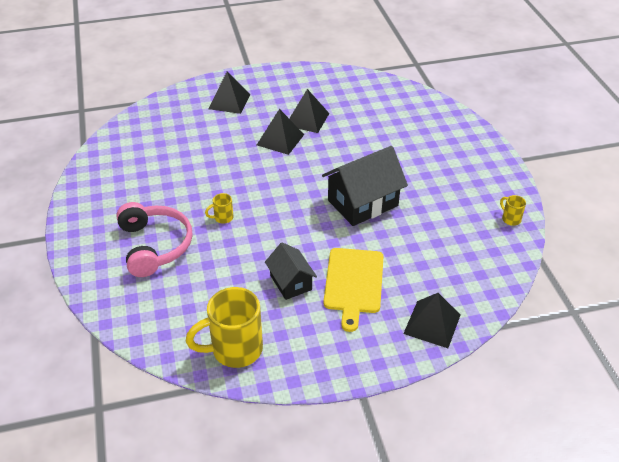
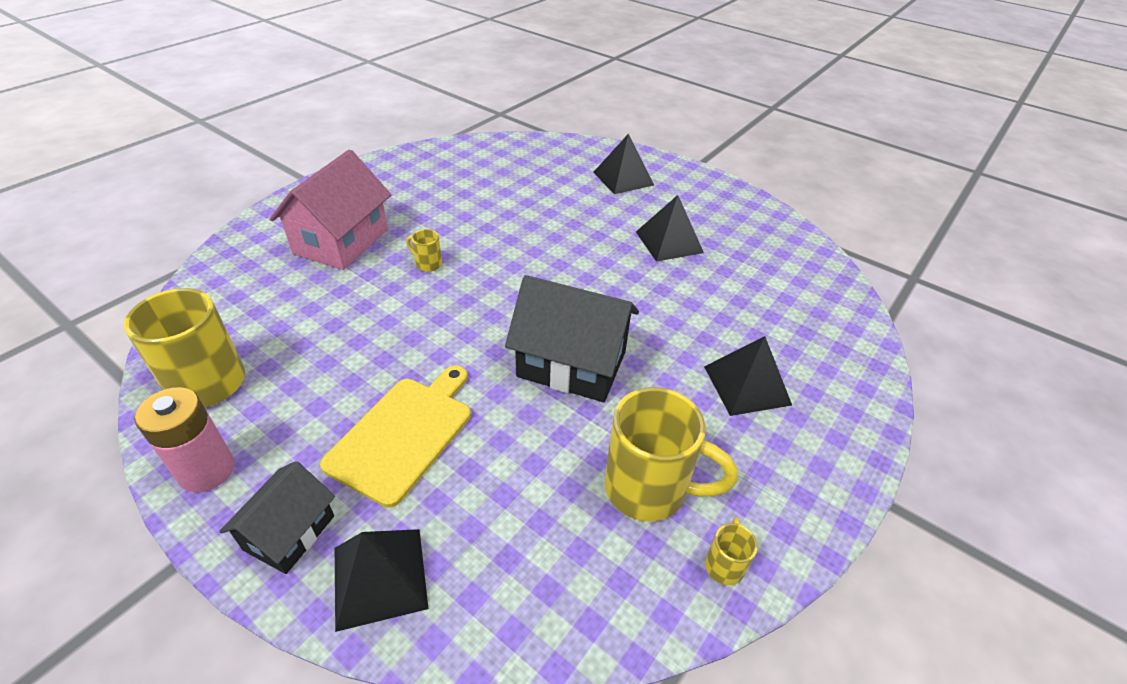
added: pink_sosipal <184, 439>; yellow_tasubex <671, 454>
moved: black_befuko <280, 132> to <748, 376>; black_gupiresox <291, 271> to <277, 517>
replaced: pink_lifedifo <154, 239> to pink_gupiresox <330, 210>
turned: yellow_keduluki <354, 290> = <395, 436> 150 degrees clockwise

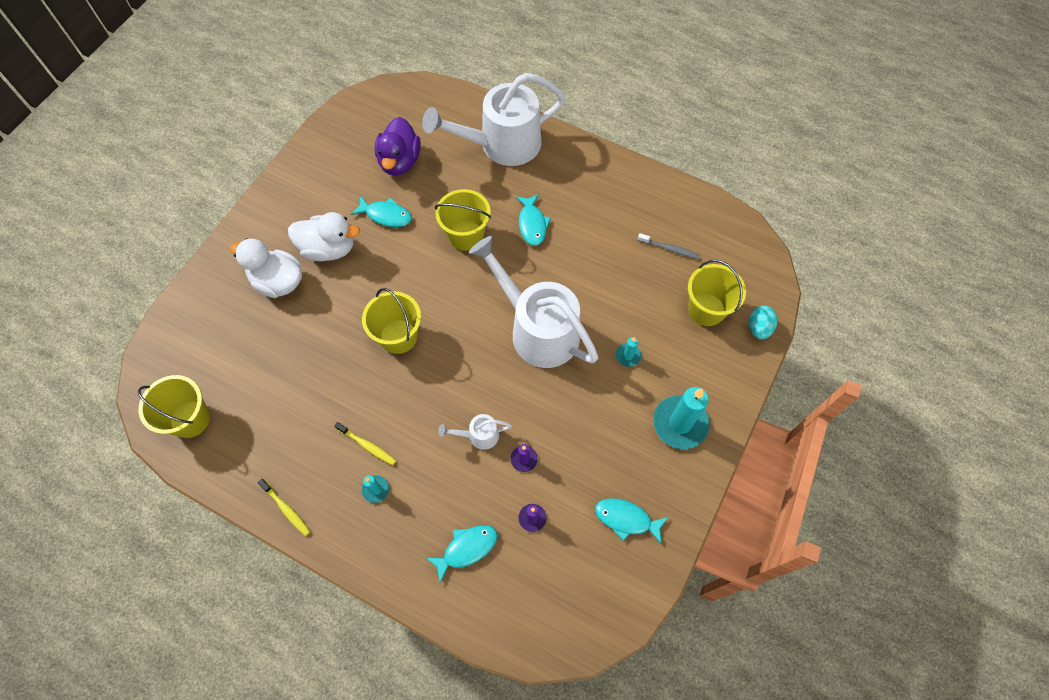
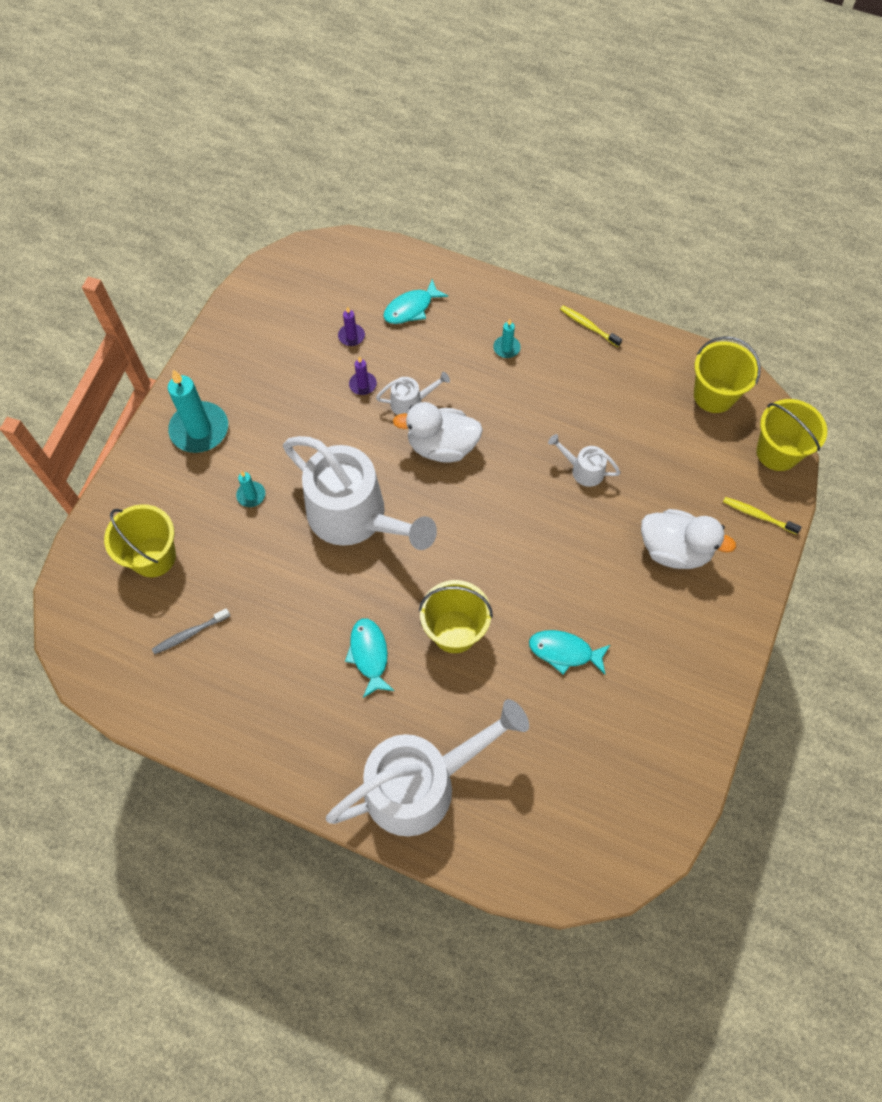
removed: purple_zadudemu <397, 146>; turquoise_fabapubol <631, 521>; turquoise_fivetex <763, 323>
added: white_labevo <584, 460>
moved: white_zadudemu <324, 236> to <438, 432>; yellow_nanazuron <365, 443> to <762, 516>; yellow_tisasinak <391, 321> to <792, 435>
turned: grey_nanazuron <668, 246> = <191, 631> 45 degrees counterclockwise

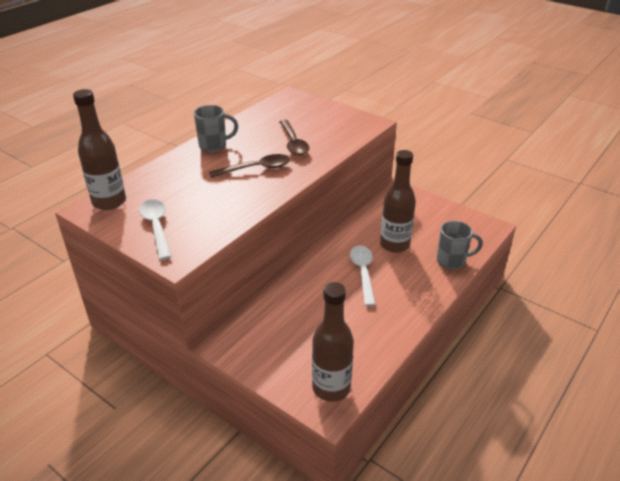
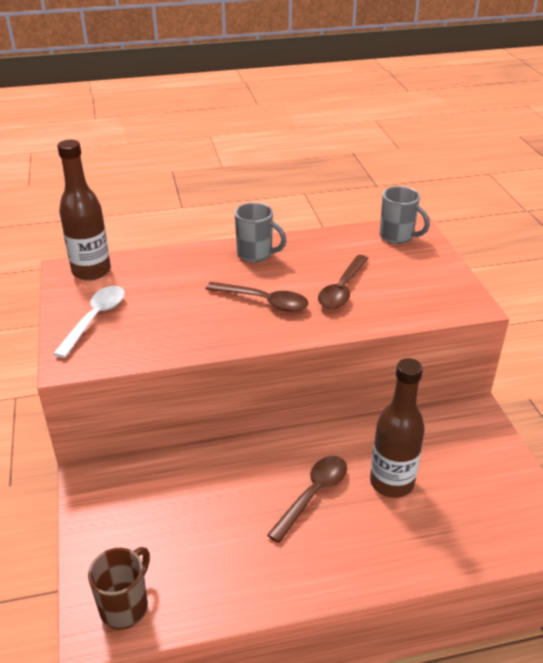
moved: grey_tasubex <460, 245> to <405, 215>
replaced: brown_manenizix <333, 342> to brown_tasubex <119, 588>
recoloured: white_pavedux <363, 275> to brown_pavedux <307, 499>

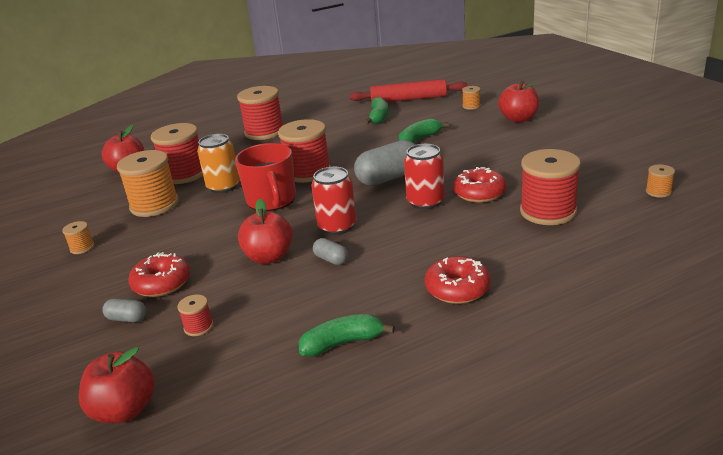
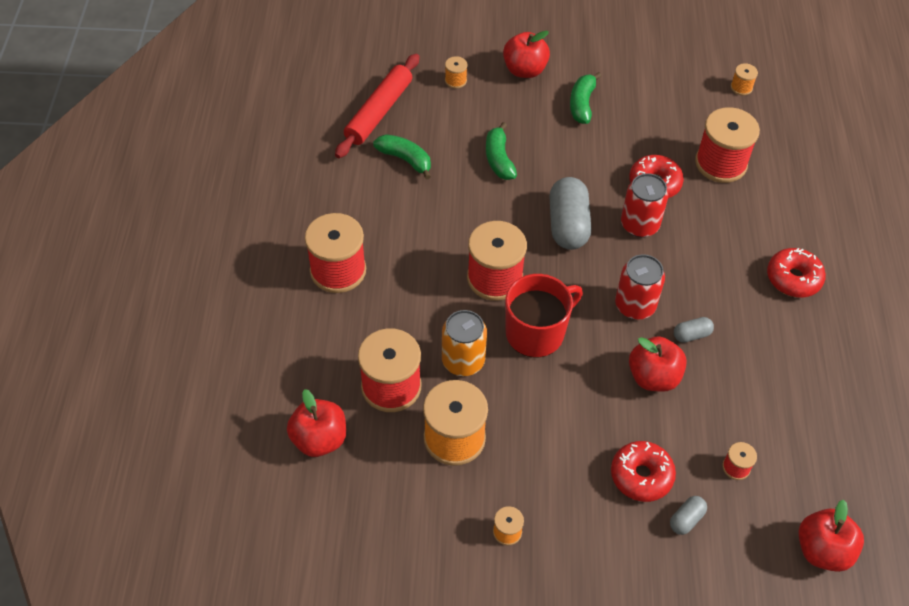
moved: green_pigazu <347, 335> to <586, 98>
turned: red_tasubex <265, 177> = <544, 316> 45 degrees counterclockwise

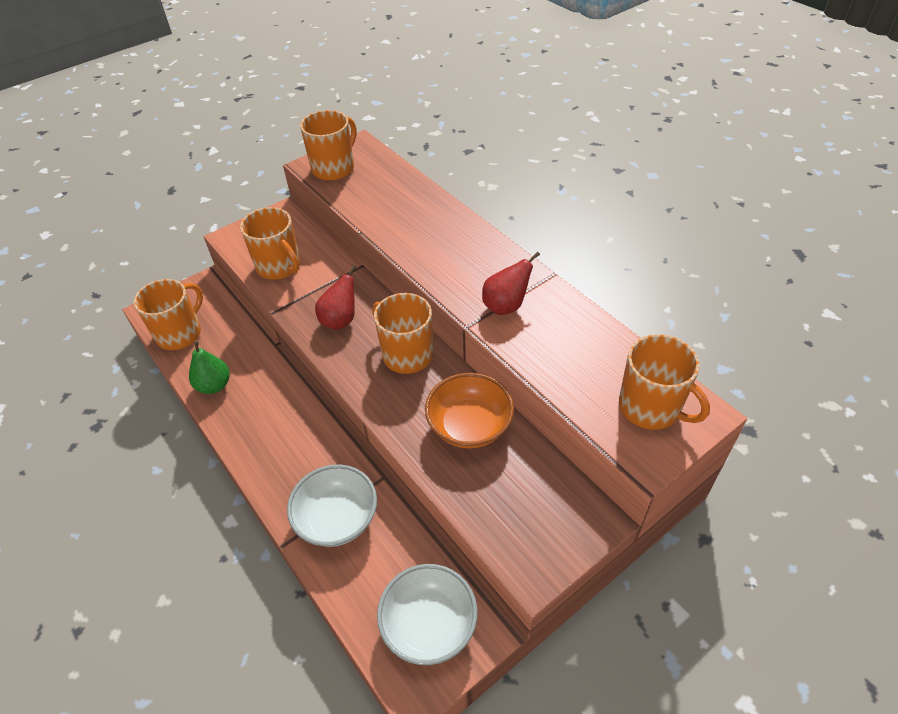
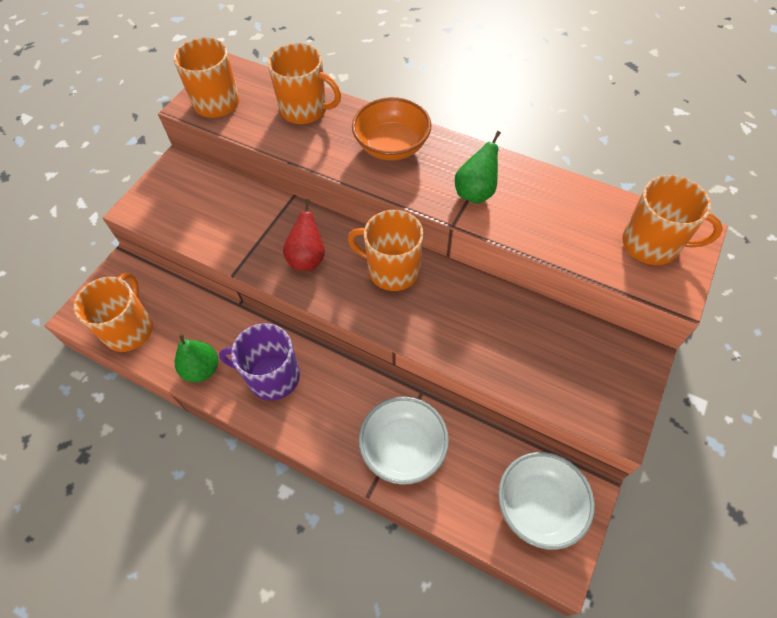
added: purple_tasubex <259, 362>
moved: orange_tasubex <270, 243> to <304, 83>; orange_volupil <469, 411> to <391, 129>
recoloured: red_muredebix <511, 283> to green_muredebix <478, 167>

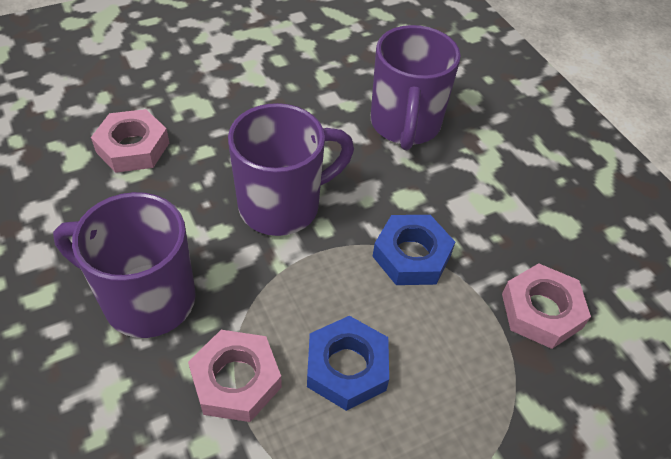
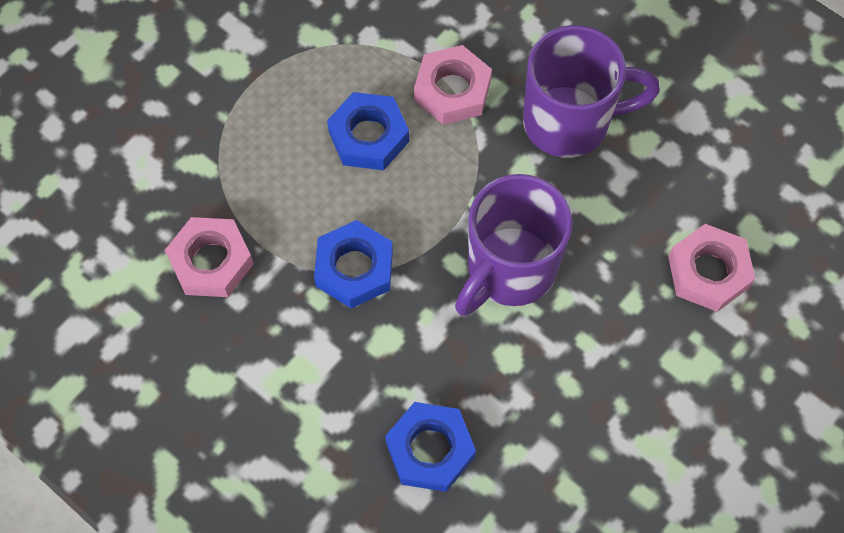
replaced: purple_tasubex <416, 87> to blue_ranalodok <430, 447>

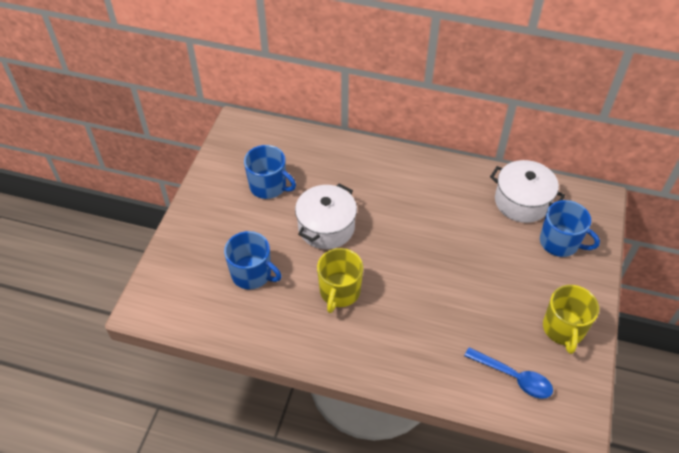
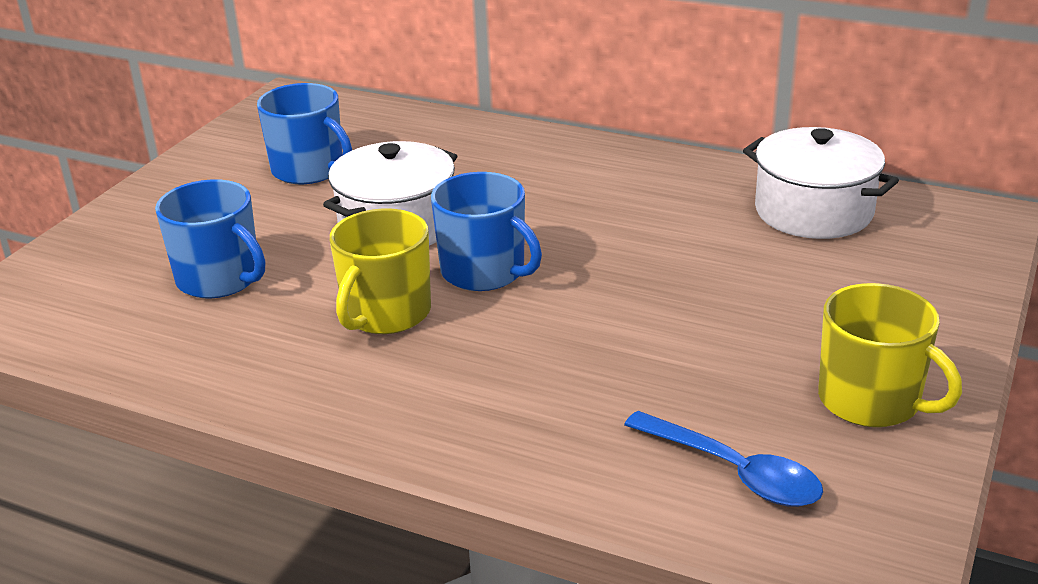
moved: blue_tasubex <570, 228> to <486, 231>
turned: yellow_tasubex <571, 319> = <890, 355> 60 degrees counterclockwise

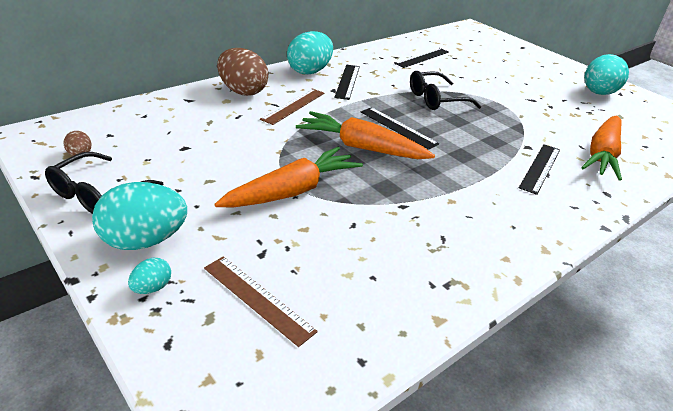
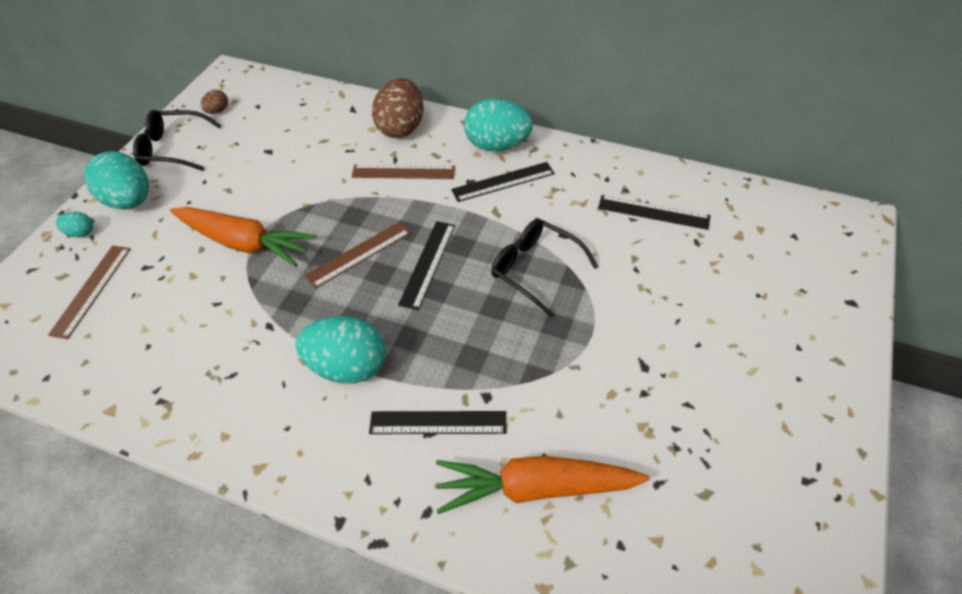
moved: turquoise_fivetex <606, 74> to <341, 350>
replaced: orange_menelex <365, 135> to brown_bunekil <357, 255>

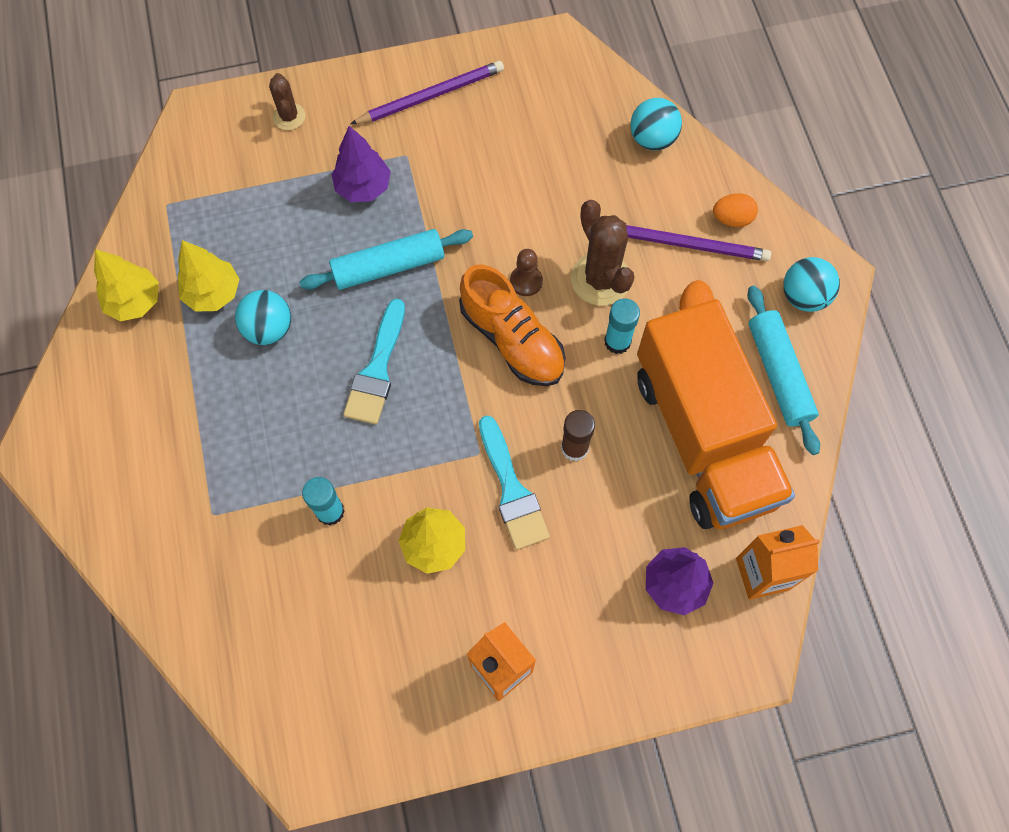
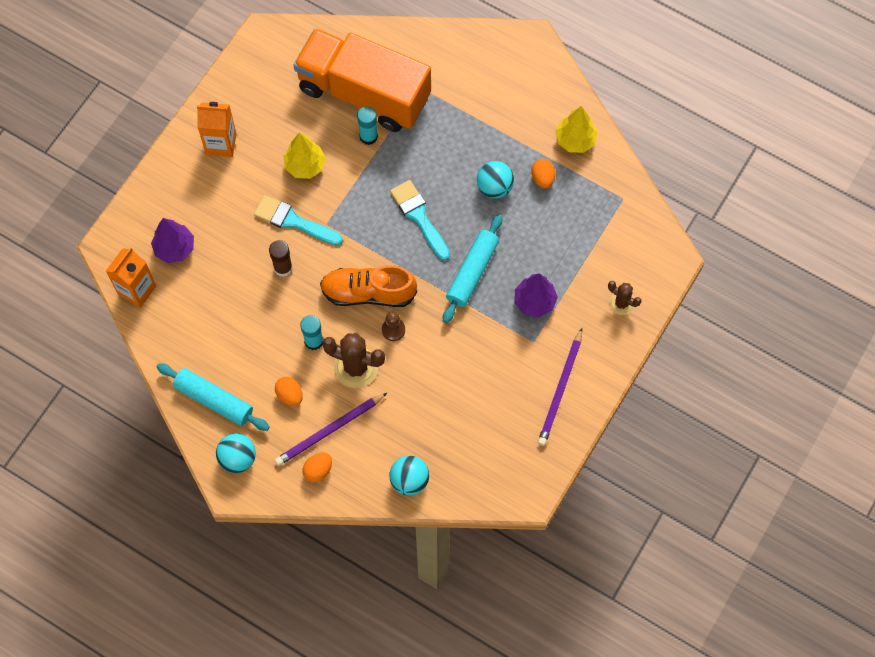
moved: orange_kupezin <716, 414> to <362, 80>
replaced: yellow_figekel <208, 276> to orange_fivetex <543, 174>

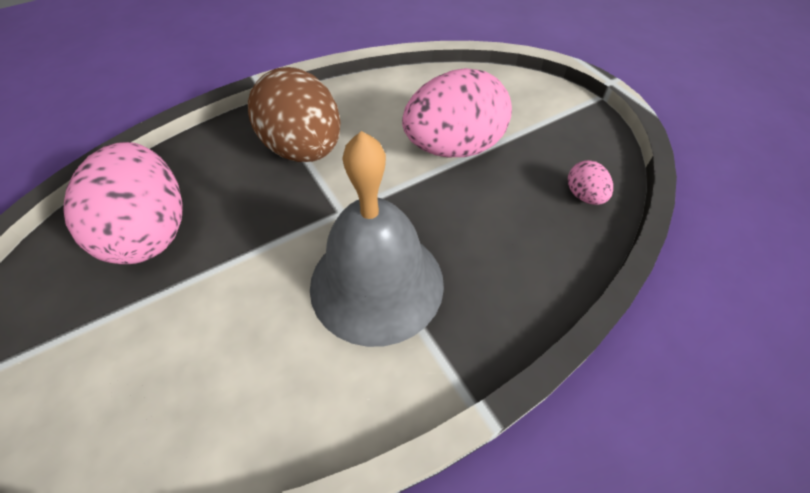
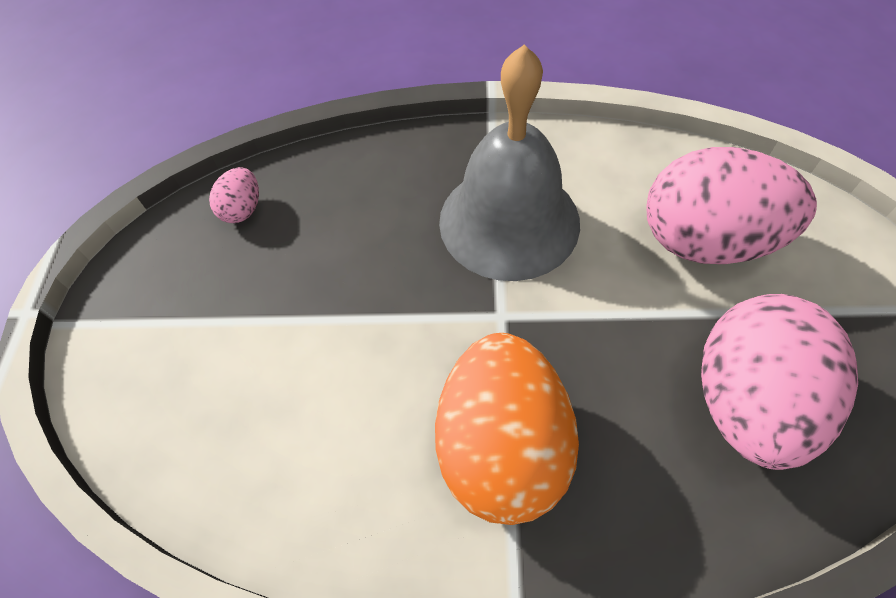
moved: pink_fivetex <457, 112> to <731, 205>
recoloured: brown_fivetex <294, 114> to orange_fivetex <507, 429>

